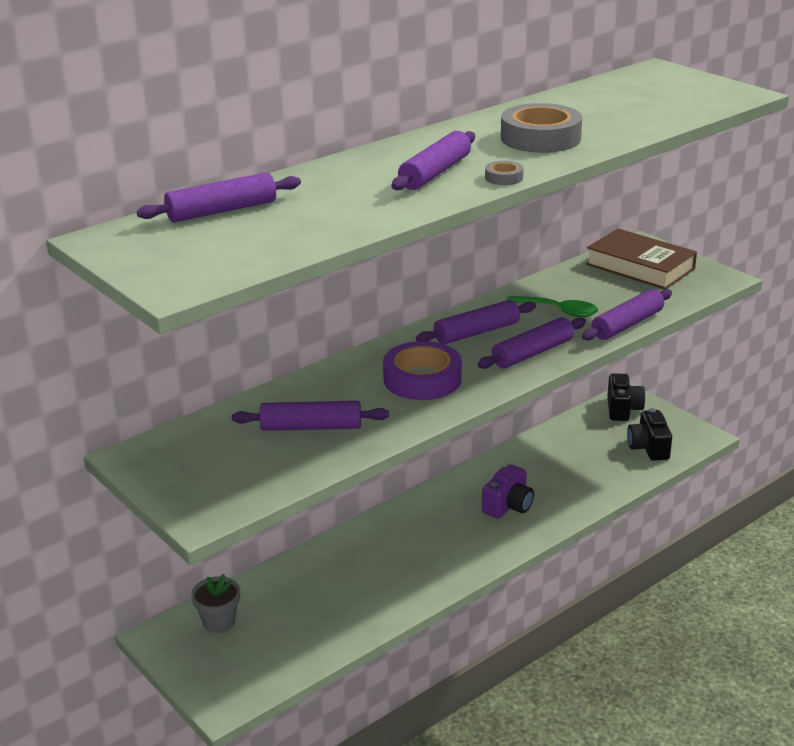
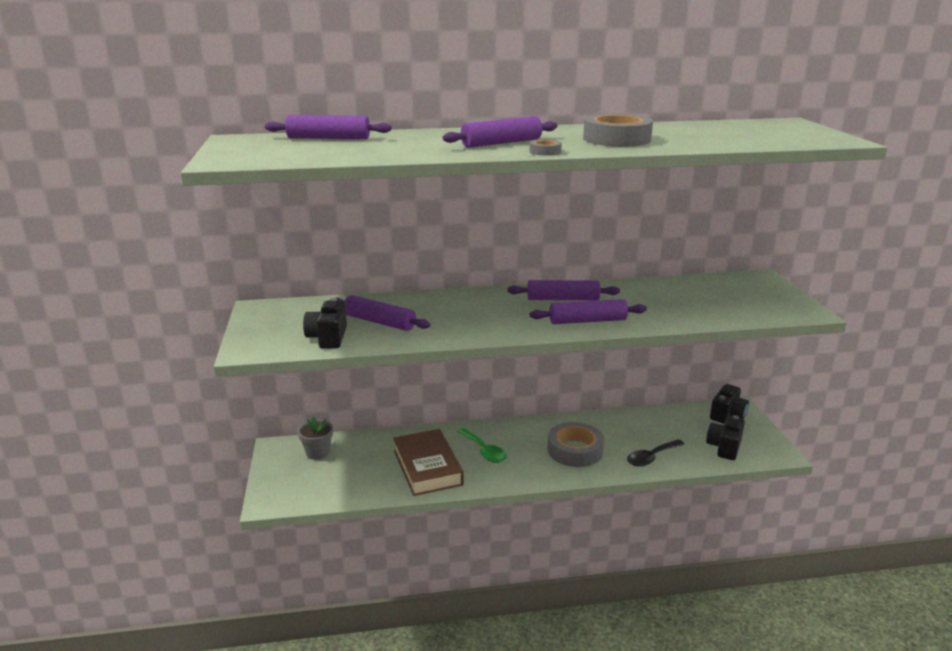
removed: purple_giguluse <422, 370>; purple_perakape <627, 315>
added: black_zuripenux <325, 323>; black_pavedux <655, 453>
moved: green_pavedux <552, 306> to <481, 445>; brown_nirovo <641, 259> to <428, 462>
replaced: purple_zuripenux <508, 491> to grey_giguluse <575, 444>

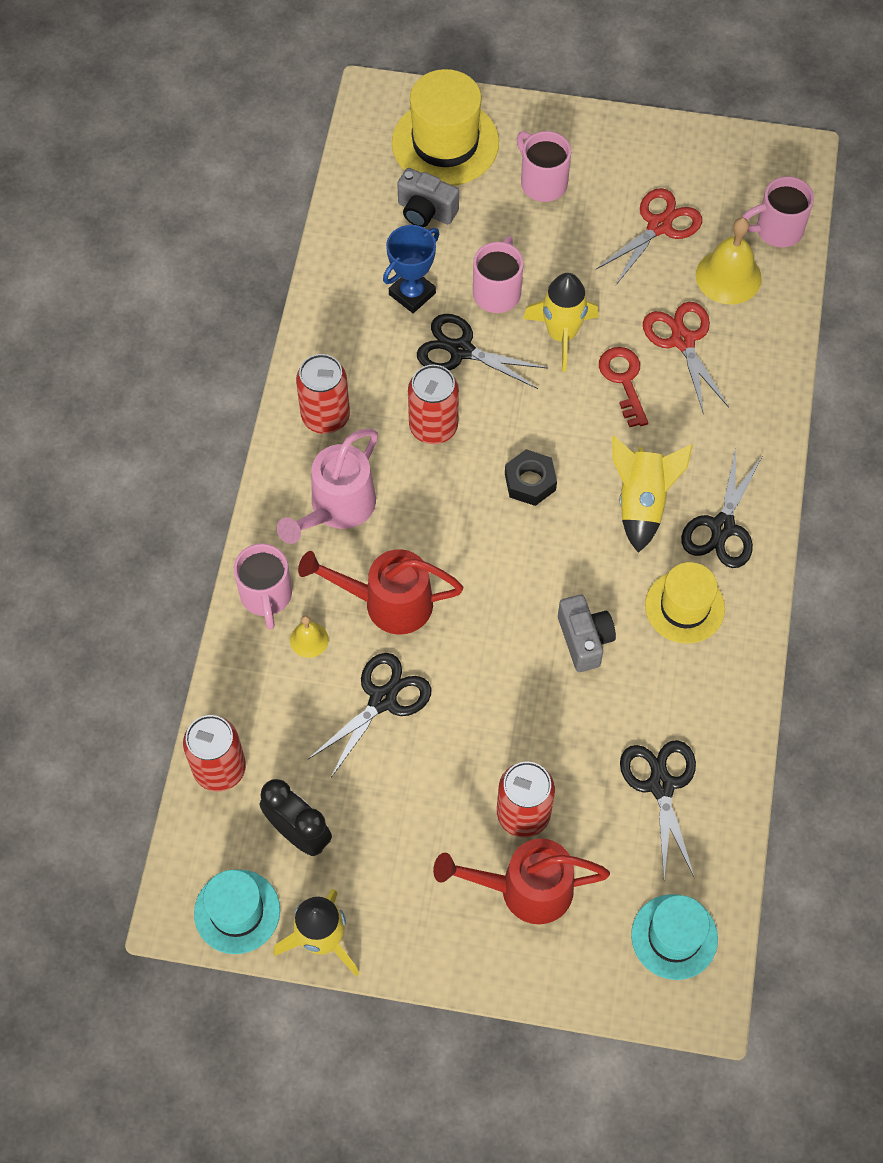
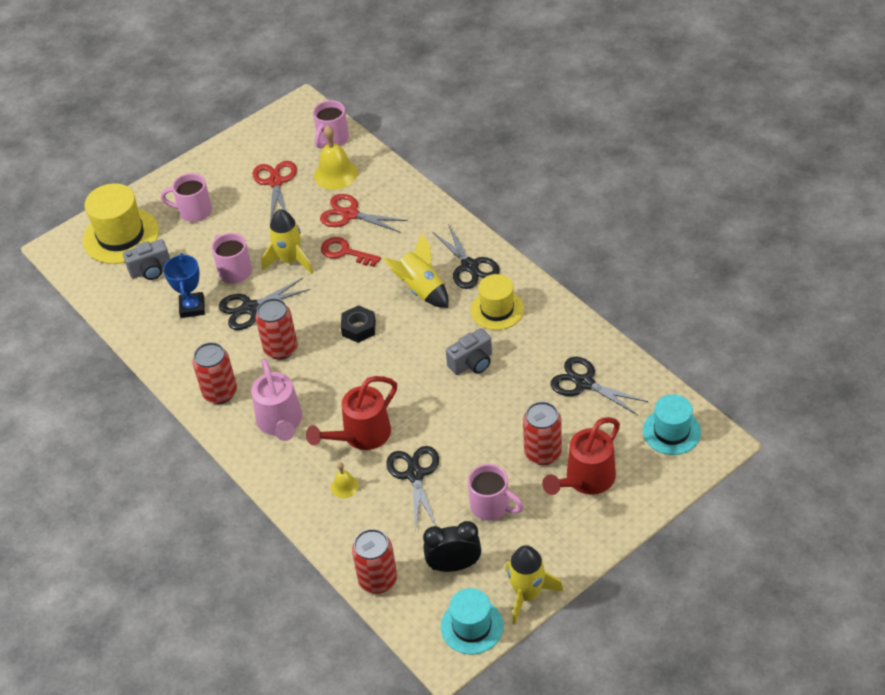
moved: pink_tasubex <263, 586> to <496, 492>
turned: grey_zuripenux <587, 633> = <469, 351> 120 degrees clockwise

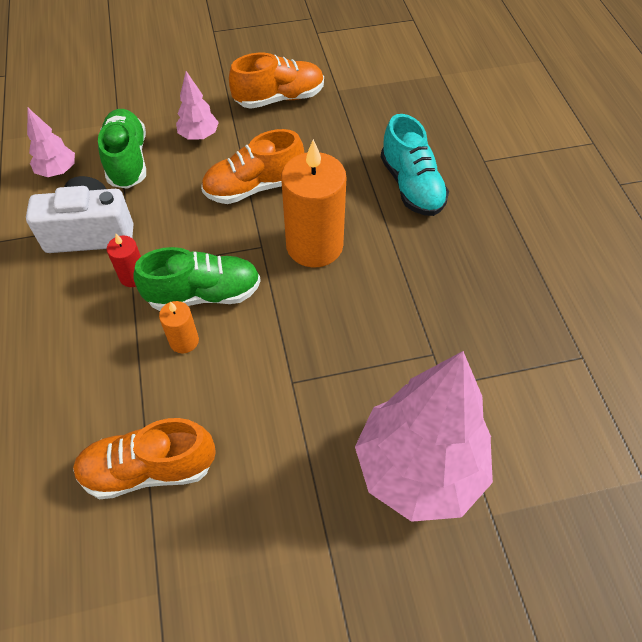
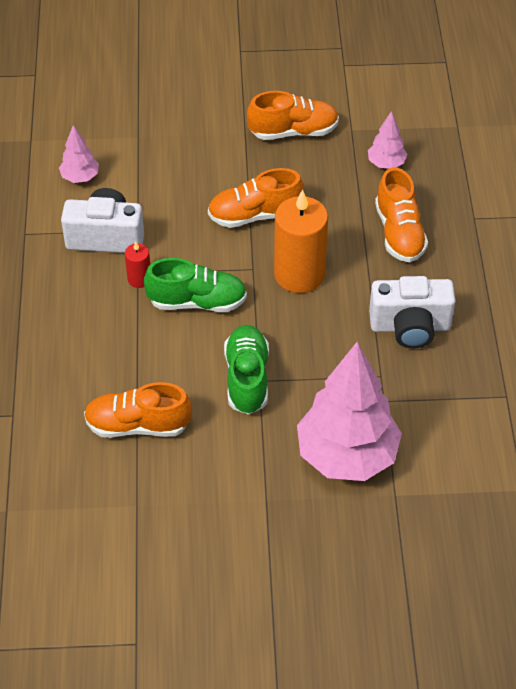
removed: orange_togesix <179, 327>
added: white_zuripenux <412, 312>
moved: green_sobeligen <122, 149> to <246, 370>; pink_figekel <197, 105> to <387, 140>
recoloured: turquoise_sobeligen <415, 165> to orange_sobeligen <401, 214>

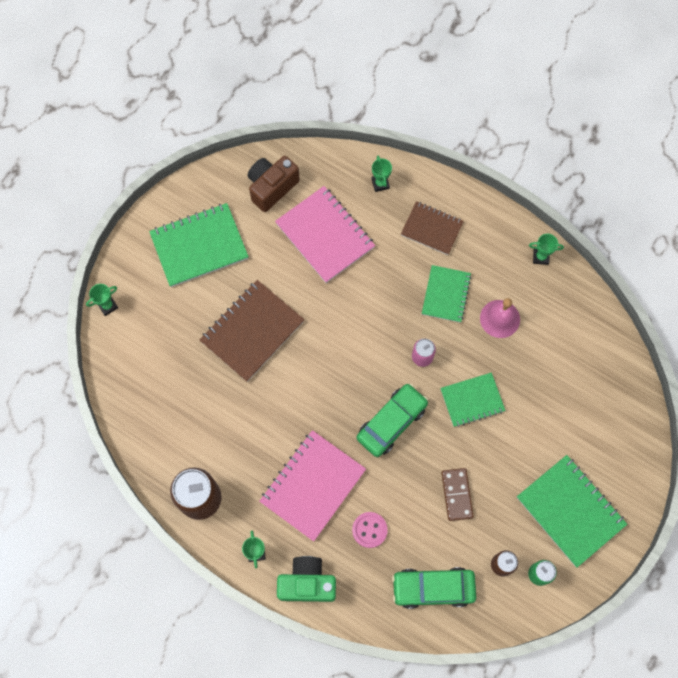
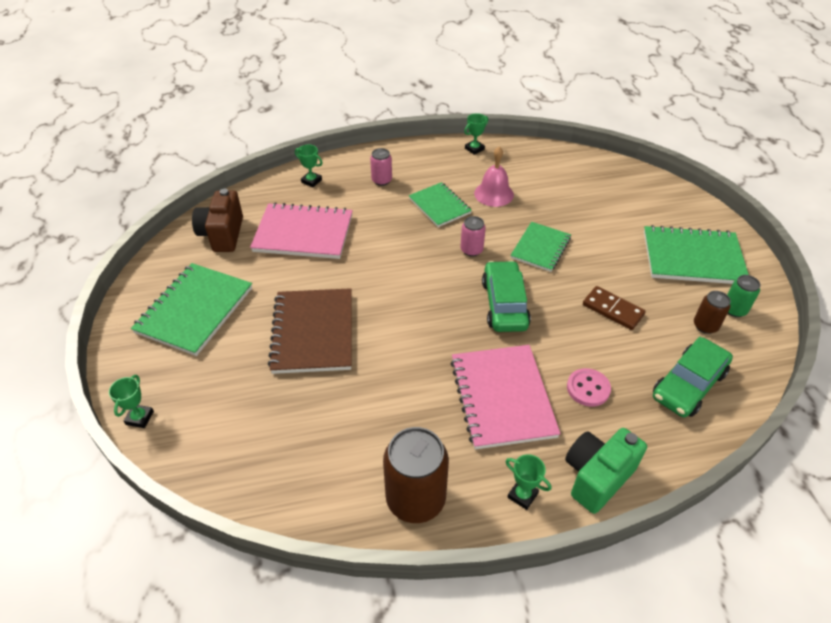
replaced: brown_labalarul <432, 228> to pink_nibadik <381, 167>

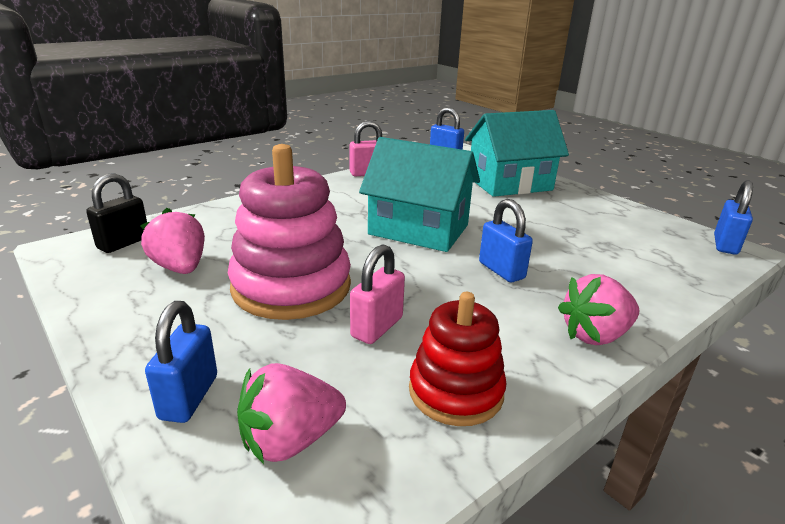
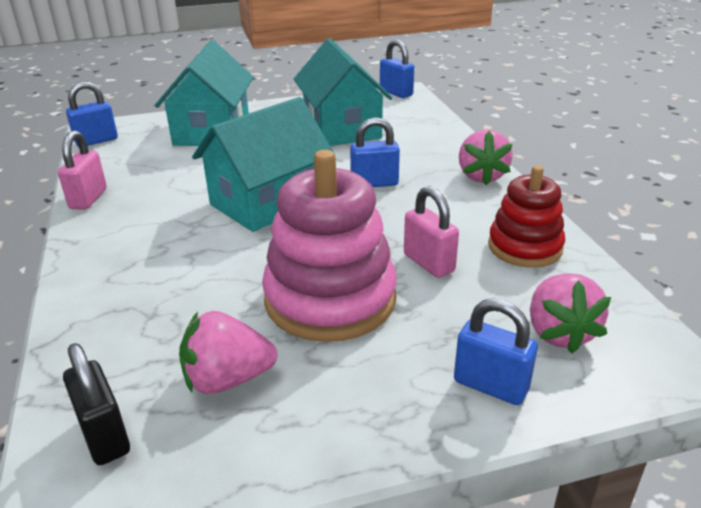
added: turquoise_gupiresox <343, 92>

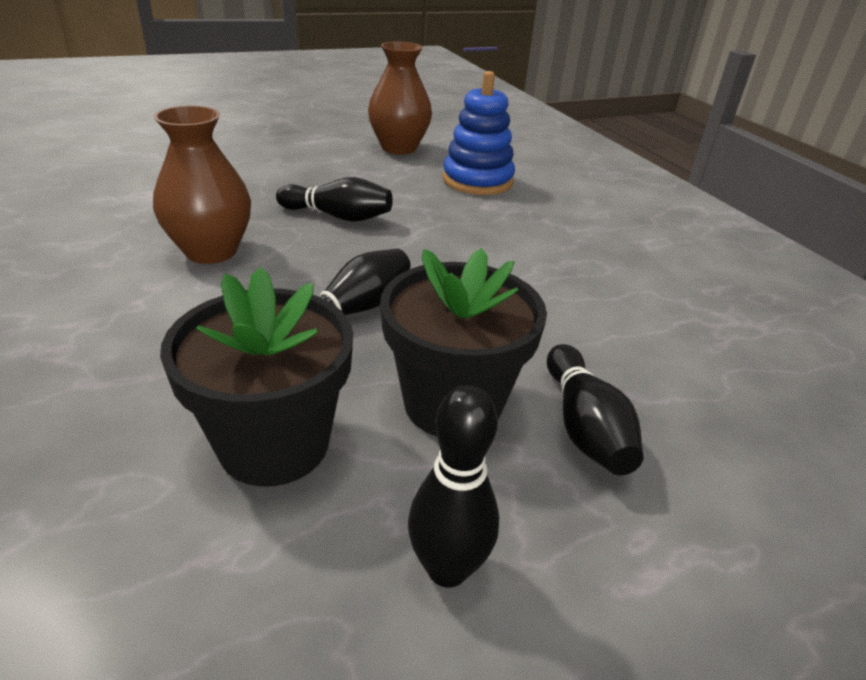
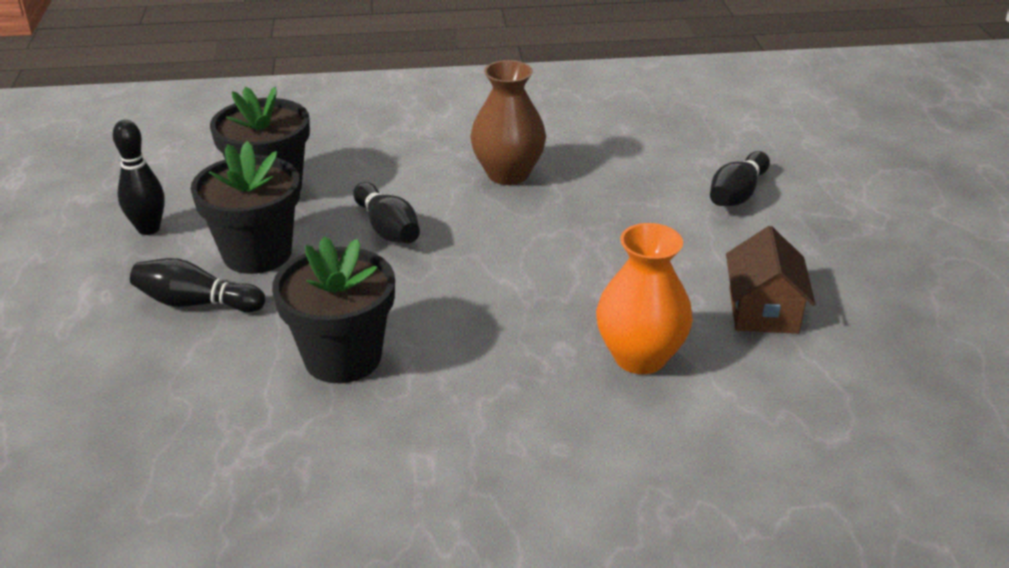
added: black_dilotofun <333, 309>
moved: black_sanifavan <334, 199> to <740, 178>
replaced: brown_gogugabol <400, 98> to brown_gupiresox <770, 280>; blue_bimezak <479, 133> to orange_gogugabol <644, 298>

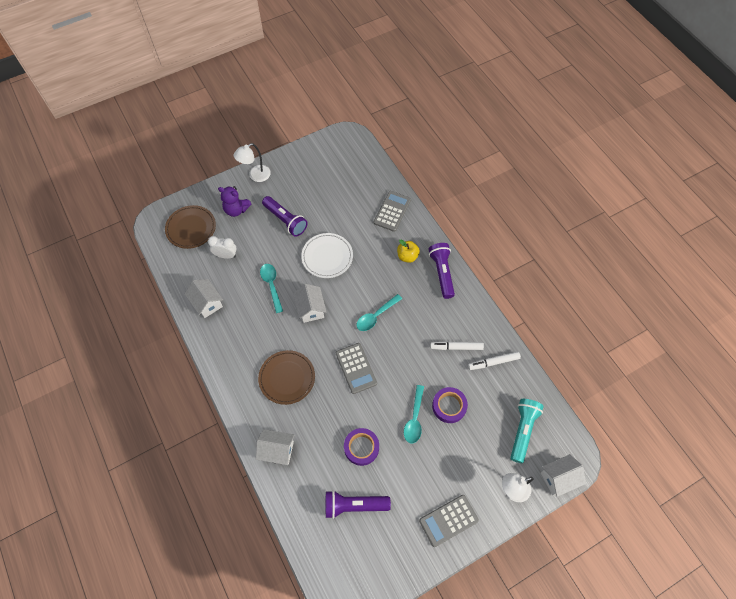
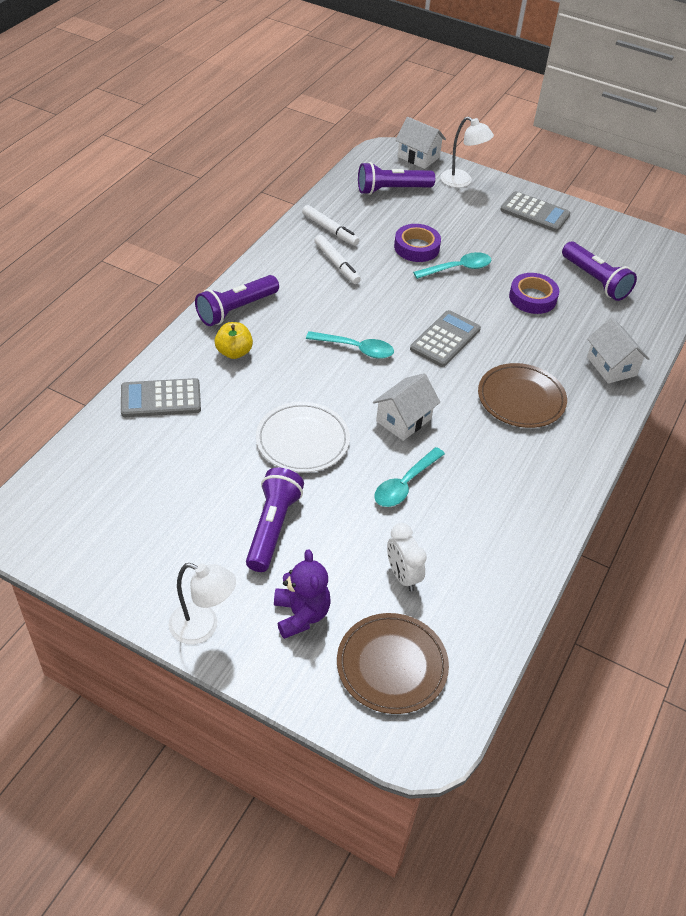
removed: white_gupiresox <204, 298>
recoloured: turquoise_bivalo <527, 431> to purple_bivalo <396, 178>

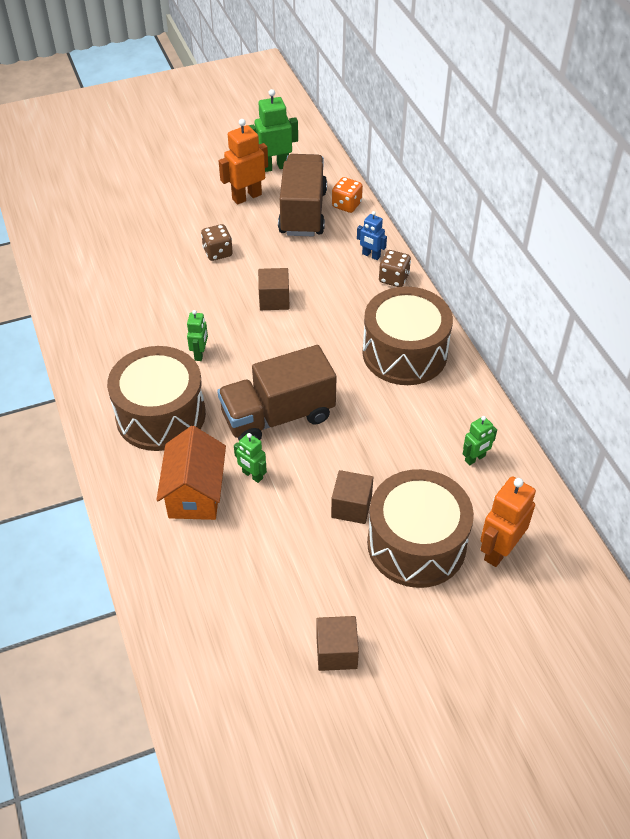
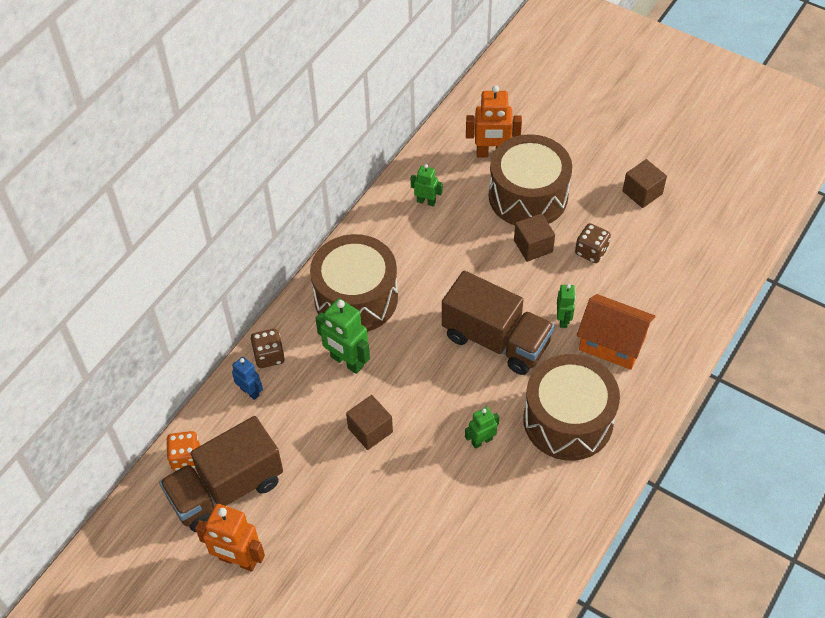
moved: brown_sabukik <217, 242> to <593, 243>; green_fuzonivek <273, 130> to <342, 336>
turned: orange_gupiresox <191, 473> = <616, 332> 60 degrees clockwise; blue_fuzonivek <372, 235> = <247, 378> 45 degrees counterclockwise

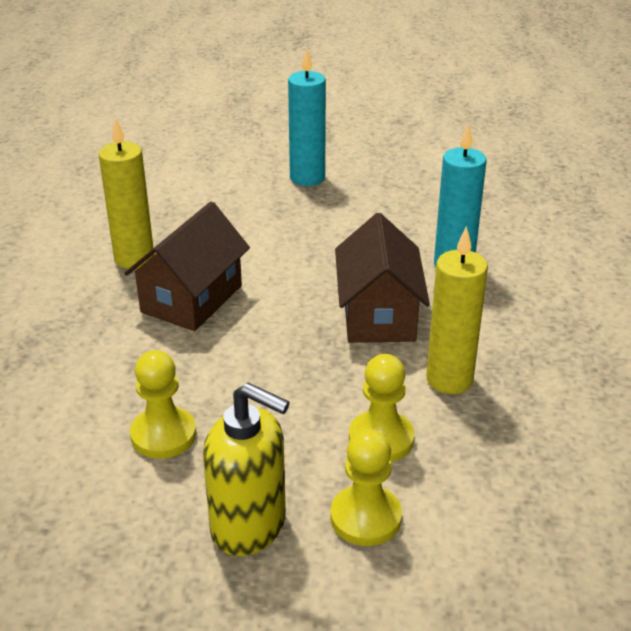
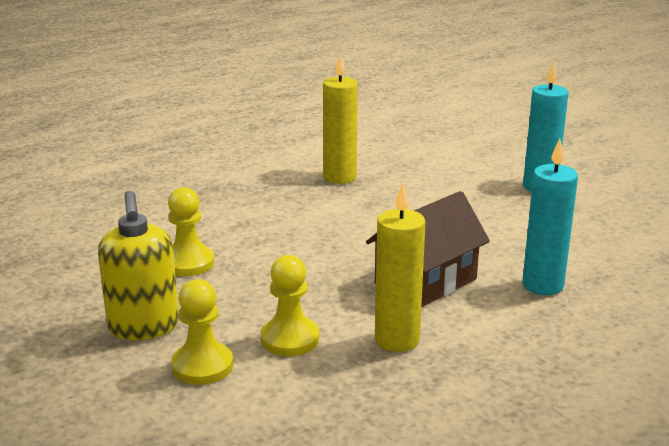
removed: brown_gupiresox <187, 266>

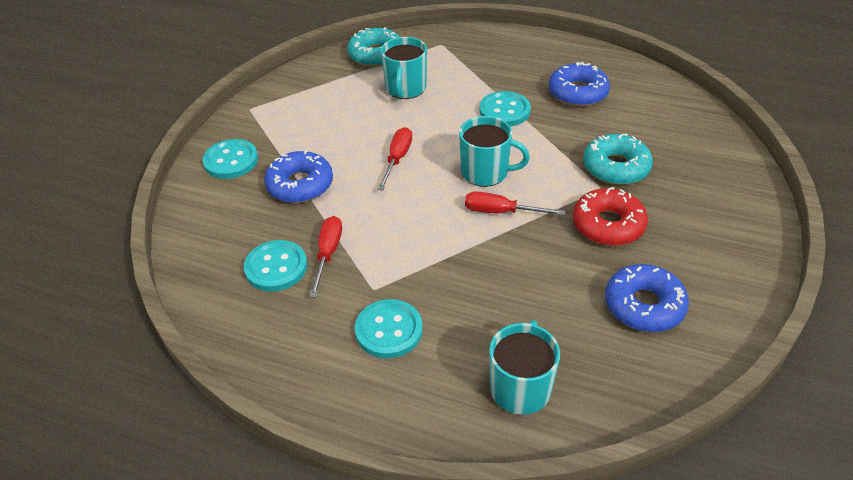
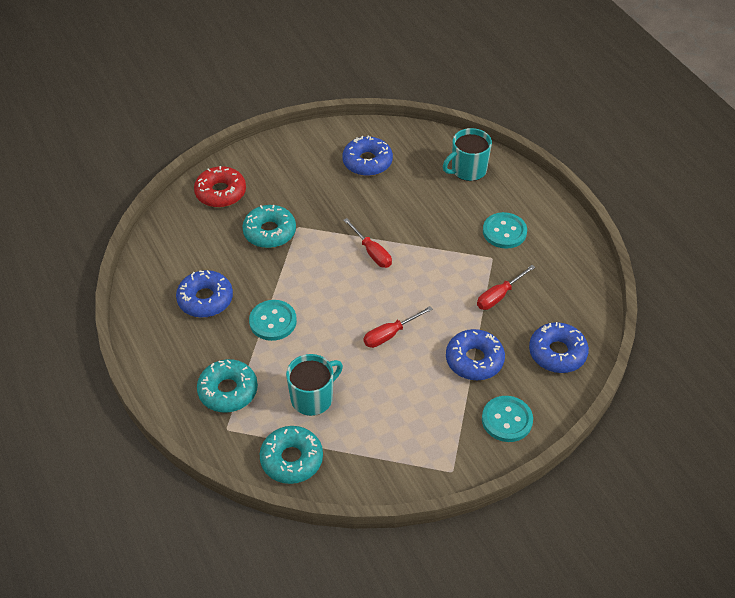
removed: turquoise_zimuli <275, 266>; turquoise_tasubex <494, 151>
added: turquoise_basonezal <227, 386>; blue_basonezal <559, 347>
moved: red_basonezal <610, 216> to <220, 187>

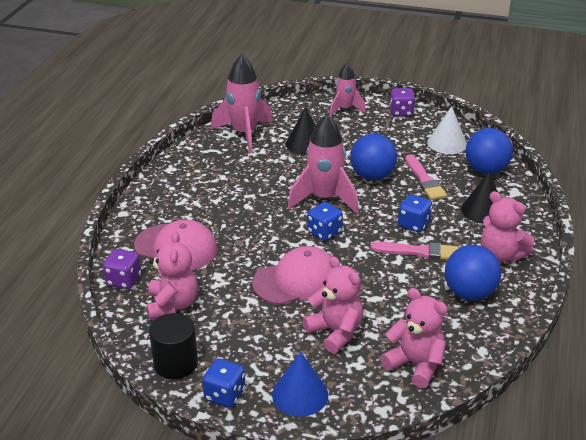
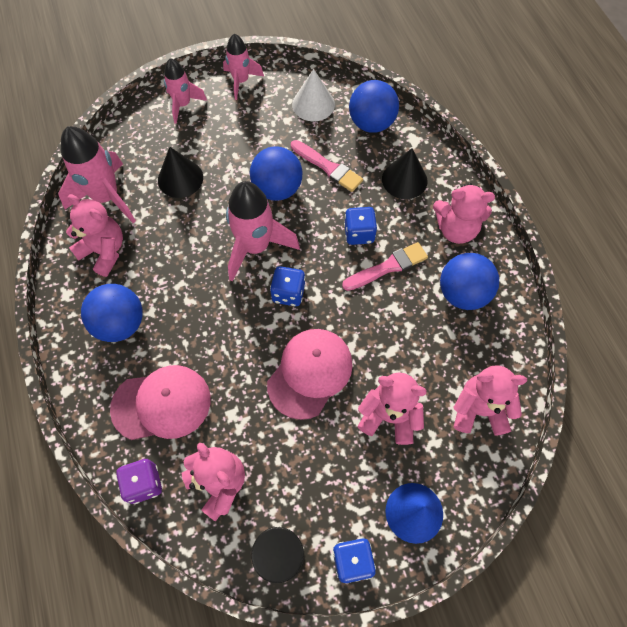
added: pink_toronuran <94, 235>; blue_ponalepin <112, 313>
replaced: purple_sabukik <402, 102> to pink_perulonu <243, 67>

